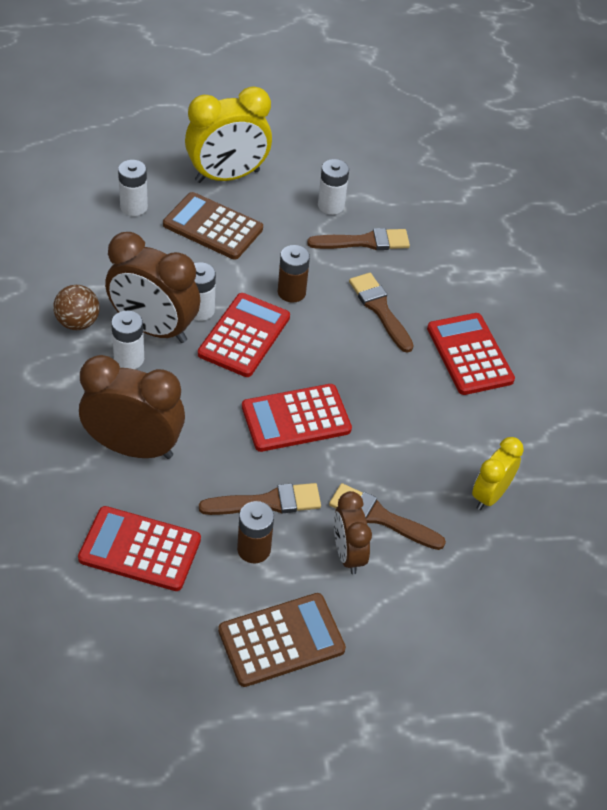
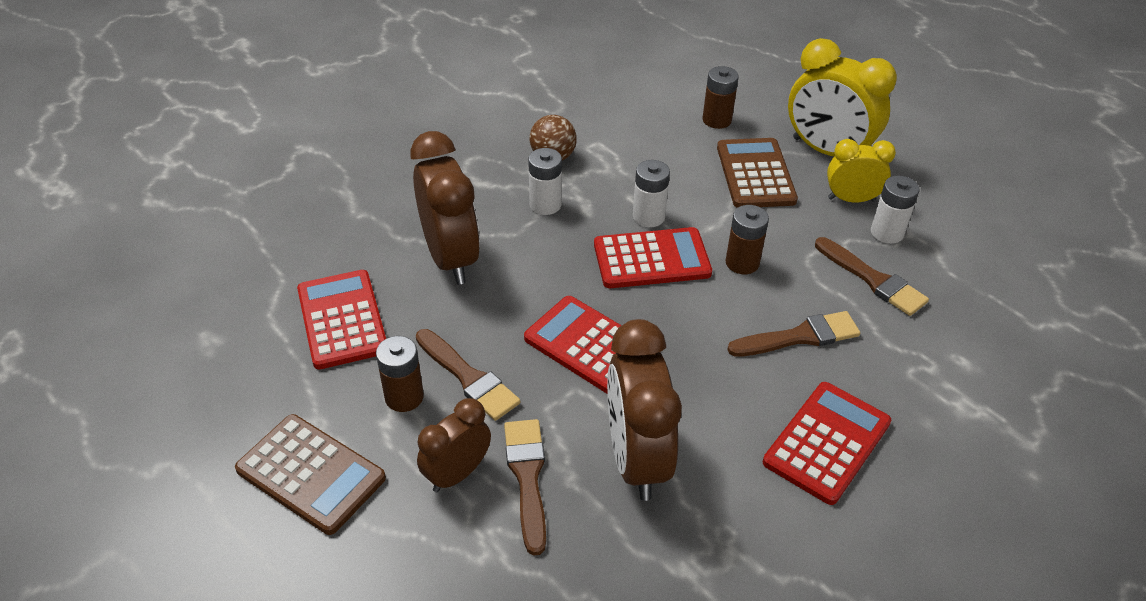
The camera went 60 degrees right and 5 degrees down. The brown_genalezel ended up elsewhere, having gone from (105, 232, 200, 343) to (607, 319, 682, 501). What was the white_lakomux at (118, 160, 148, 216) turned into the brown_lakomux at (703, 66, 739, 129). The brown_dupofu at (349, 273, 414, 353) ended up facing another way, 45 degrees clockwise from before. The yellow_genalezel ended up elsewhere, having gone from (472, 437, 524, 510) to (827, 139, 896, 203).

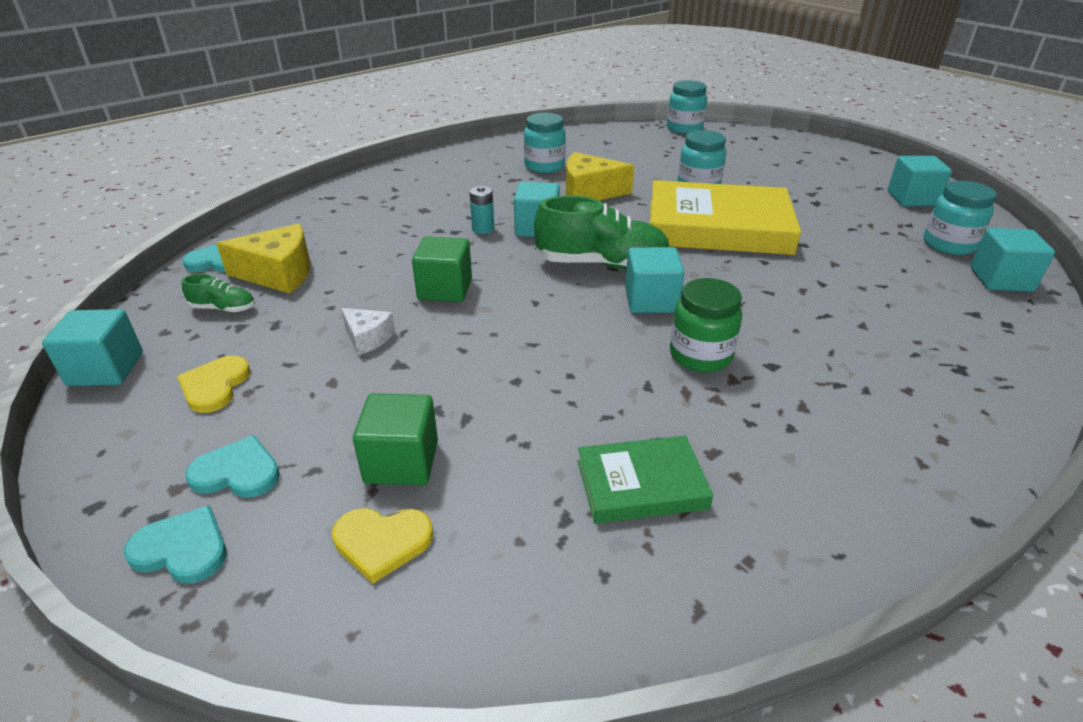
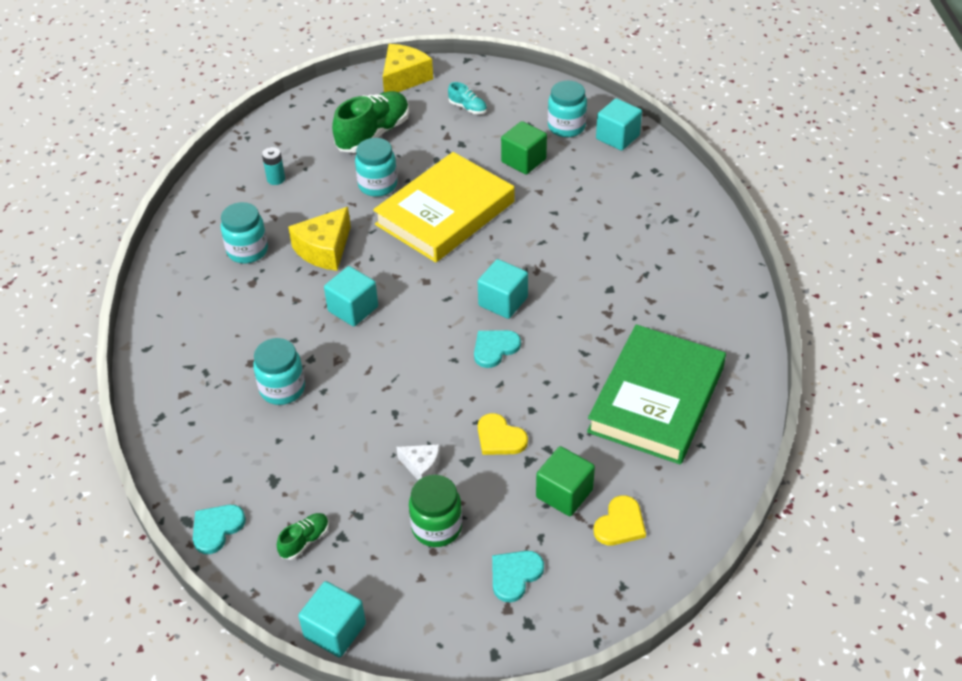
The camera went 55 degrees left and 10 degrees up. The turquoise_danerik ended up elsewhere, having gone from (124, 505, 227, 584) to (474, 330, 521, 368). The yellow_danerik ended up elsewhere, having gone from (177, 356, 251, 413) to (478, 413, 528, 455). The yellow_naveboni ended up elsewhere, having gone from (216, 223, 310, 294) to (383, 44, 433, 92). The white_naveboni at (341, 308, 395, 355) ended up facing another way, 45 degrees clockwise from before. The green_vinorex ended up elsewhere, having gone from (412, 236, 472, 302) to (501, 121, 547, 174). The turquoise_lakomux ended up elsewhere, having gone from (469, 186, 494, 234) to (262, 147, 285, 185). The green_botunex ended up elsewhere, having gone from (534, 196, 669, 269) to (332, 91, 409, 153). The size of the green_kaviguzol at (577, 435, 713, 524) changed by a factor of 1.95. The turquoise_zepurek ended up elsewhere, having gone from (667, 80, 707, 134) to (253, 338, 305, 405). The green_zepurek ended up elsewhere, having gone from (670, 278, 742, 372) to (409, 475, 462, 547). The second view lost the turquoise_vinorex at (888, 156, 952, 206). The second view gained the turquoise_botunex at (448, 82, 487, 114).

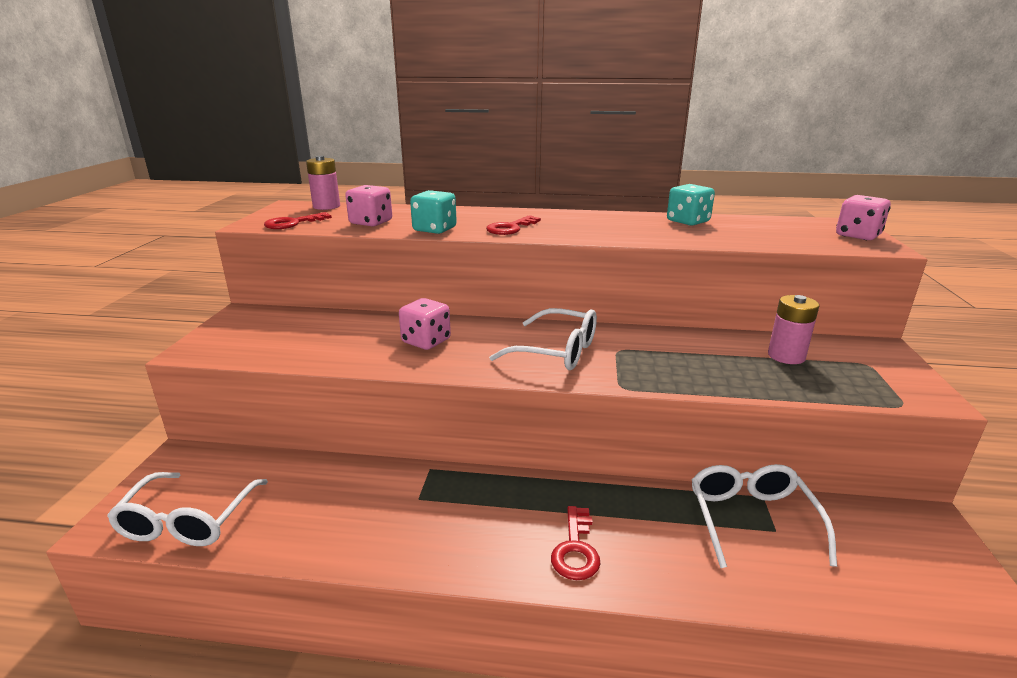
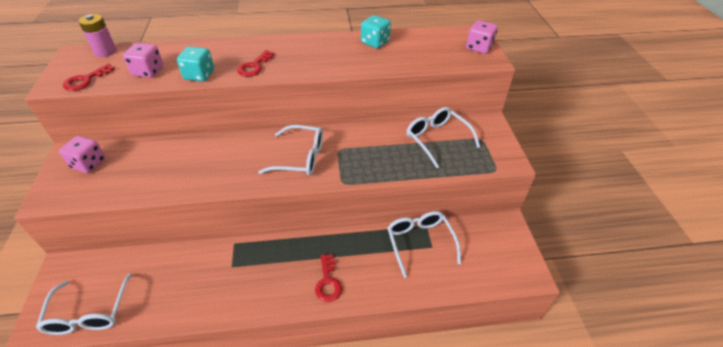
The camera went 15 degrees left and 20 degrees up. The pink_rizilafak ended up elsewhere, having gone from (399, 298, 451, 350) to (59, 136, 105, 173). Where the pink_lakomux stood at (768, 295, 819, 364), the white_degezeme came to stand at (407, 107, 480, 168).

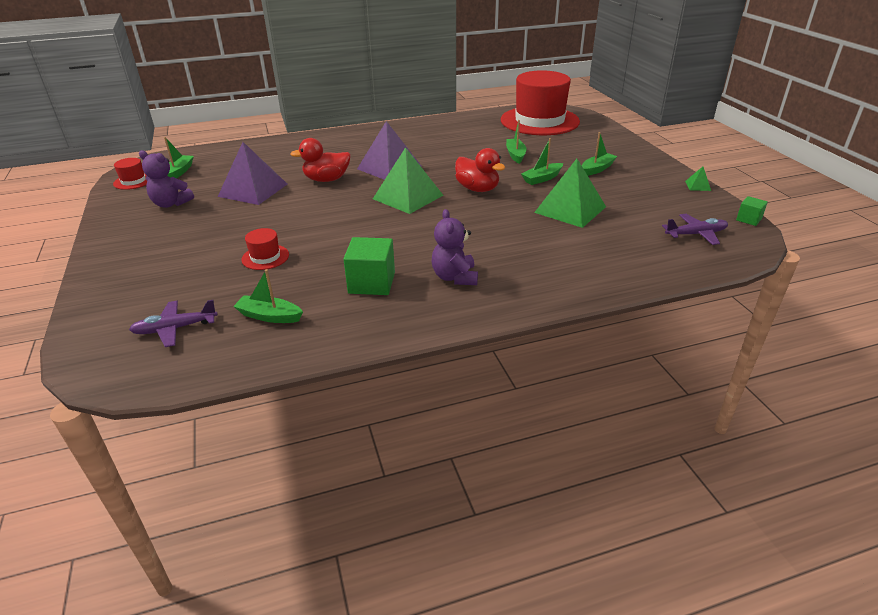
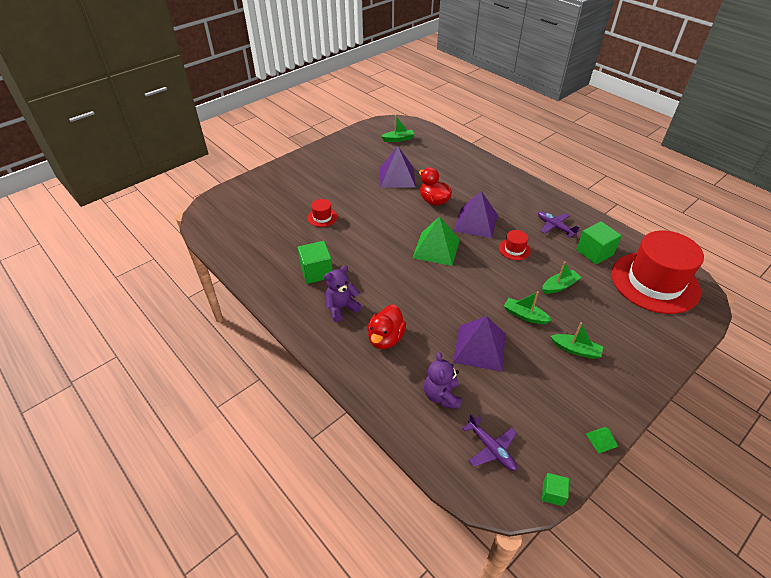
The camera went 65 degrees right and 10 degrees up. The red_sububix ended up elsewhere, having gone from (113, 158, 147, 190) to (499, 230, 531, 260). The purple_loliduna ended up elsewhere, having gone from (129, 300, 218, 347) to (538, 211, 580, 238). The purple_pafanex ended up elsewhere, having gone from (139, 150, 194, 208) to (424, 352, 461, 409). The second view lost the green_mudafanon at (233, 269, 303, 323). The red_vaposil ended up elsewhere, having gone from (455, 148, 505, 192) to (368, 304, 406, 349). What was the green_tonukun at (534, 159, 606, 228) turned into the purple_tonukun at (453, 316, 506, 372). The second view gained the green_vinorex at (576, 221, 622, 265).

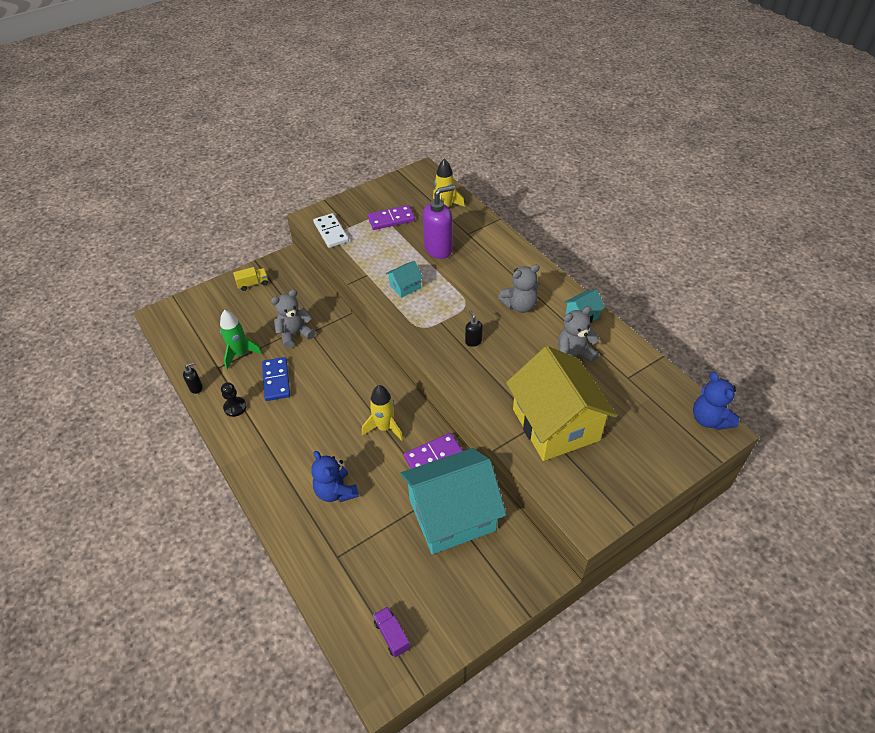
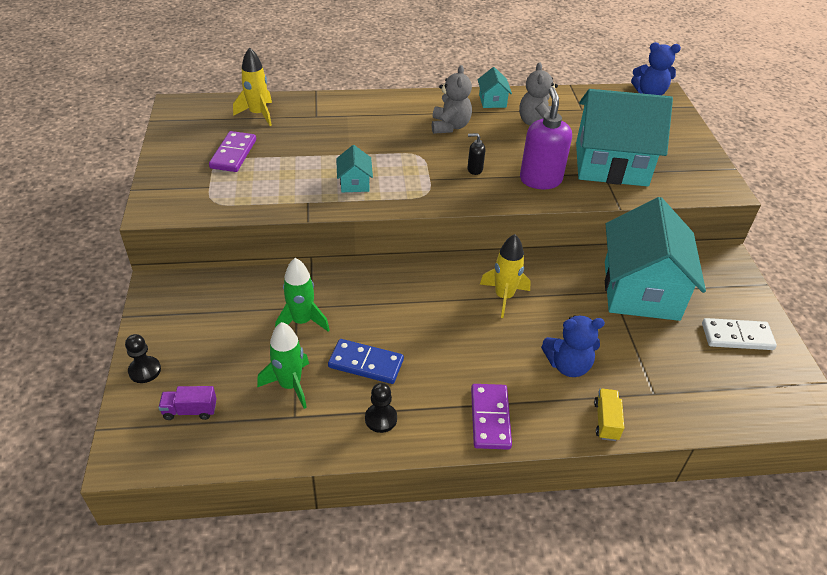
The camera went 65 degrees left and 5 degrees down. The second view lost the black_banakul at (183, 362, 203, 394). The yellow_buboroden ended up elsewhere, having gone from (233, 267, 268, 291) to (594, 389, 624, 441). Where the grey_pafanex stood at (271, 289, 315, 348), the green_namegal came to stand at (275, 258, 330, 332). The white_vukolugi ended up elsewhere, having gone from (313, 213, 349, 248) to (702, 318, 777, 350). The purple_buboroden ended up elsewhere, having gone from (373, 606, 410, 657) to (158, 386, 217, 420). The purple_vukolugi ended up elsewhere, having gone from (404, 433, 463, 469) to (471, 384, 512, 450). The purple_banakul ended up elsewhere, having gone from (423, 185, 455, 259) to (520, 87, 572, 189). What was the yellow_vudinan at (506, 346, 618, 461) turned into the turquoise_vudinan at (576, 89, 673, 187). The second view gained the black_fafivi at (125, 334, 161, 383).

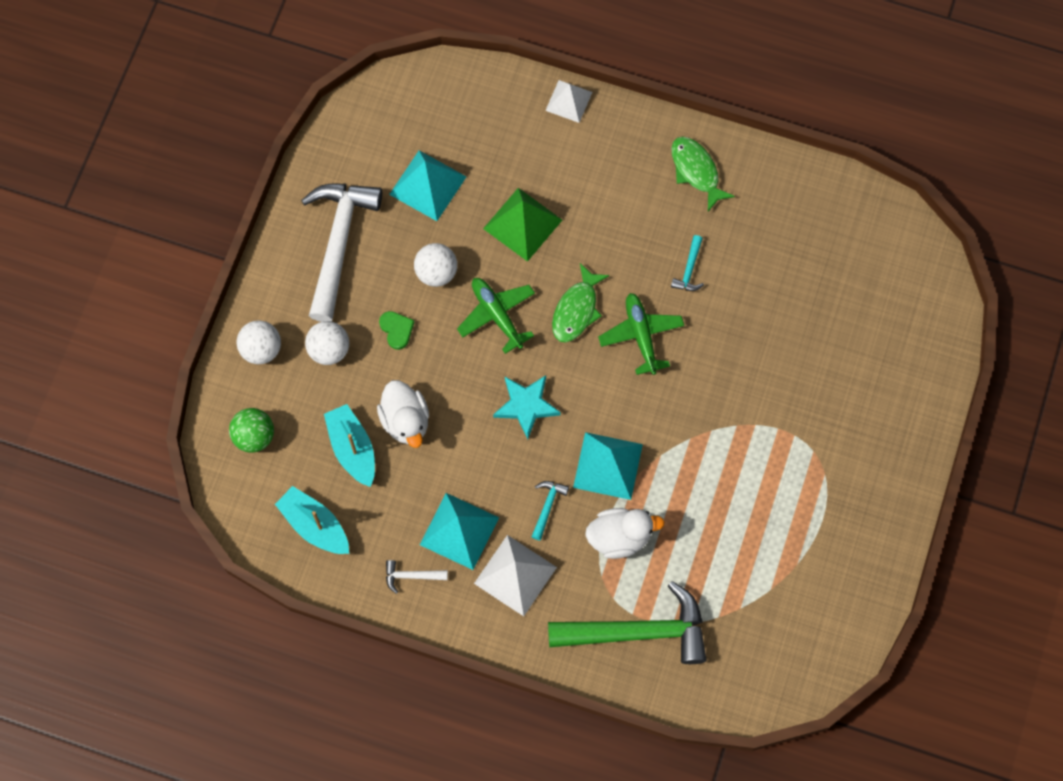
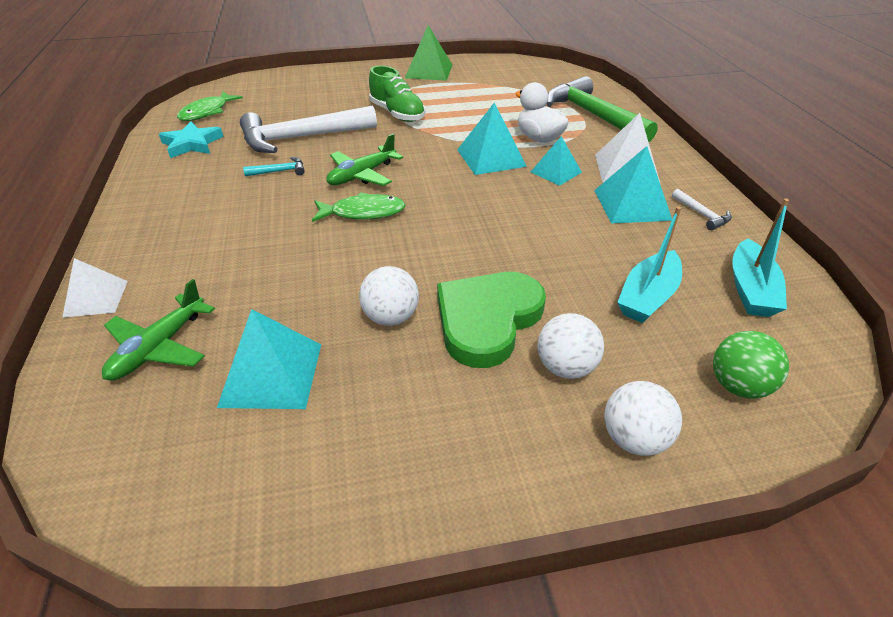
The camera went 120 degrees left and 30 degrees down. The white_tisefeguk ended up elsewhere, having gone from (301, 184, 382, 322) to (240, 106, 377, 153). The second view lost the white_vaposil at (377, 380, 429, 448). The size of the green_danerik at (379, 311, 414, 350) changed by a factor of 2.36. The green_loliduna ended up elsewhere, having gone from (457, 278, 535, 354) to (102, 279, 215, 381). The green_tonukun ended up elsewhere, having gone from (483, 188, 562, 262) to (405, 25, 452, 81). The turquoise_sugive ended up elsewhere, having gone from (493, 375, 561, 439) to (159, 122, 224, 158). Where the turquoise_tisefeguk stood at (532, 481, 569, 541), the turquoise_tonukun came to stand at (531, 136, 582, 186). The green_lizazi ended up elsewhere, having gone from (671, 136, 735, 211) to (177, 91, 243, 121). The second view gained the green_botunex at (369, 66, 425, 122).

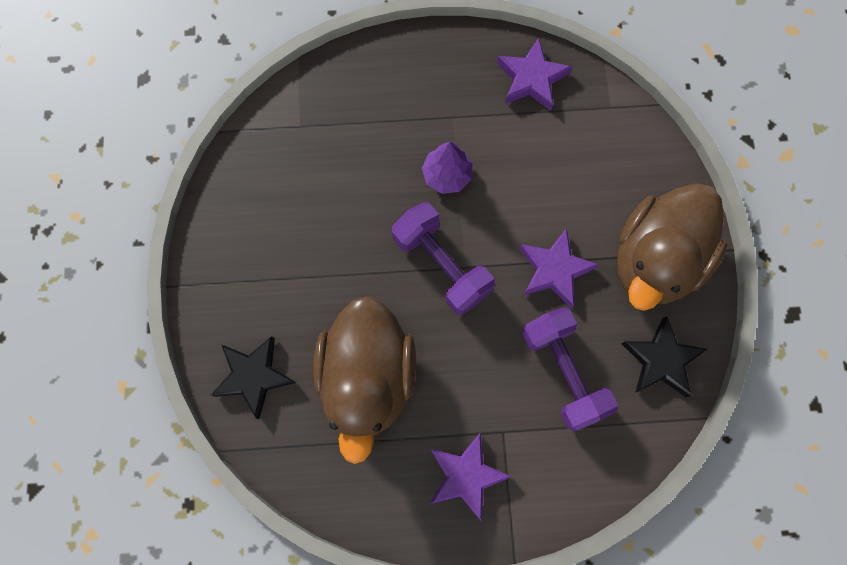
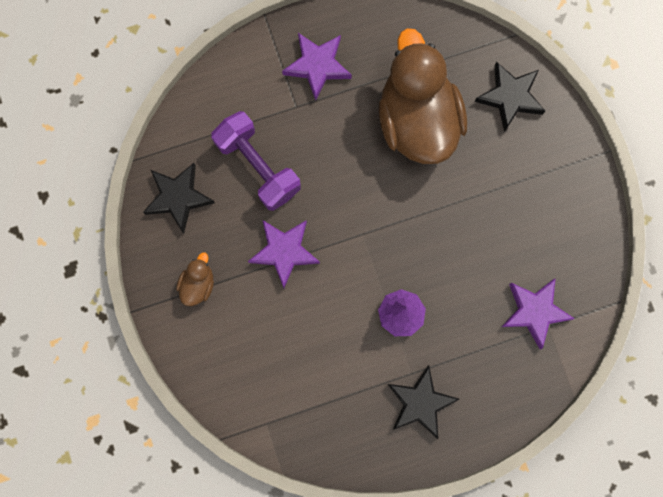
The camera went 165 degrees right and 5 degrees up. The second view lost the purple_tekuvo at (392, 202, 495, 315). The purple_sugive ended up elsewhere, having gone from (497, 38, 572, 111) to (501, 278, 575, 349). The size of the brown_vaposil at (617, 183, 728, 311) changed by a factor of 0.41. The second view gained the black_sugive at (388, 365, 459, 439).

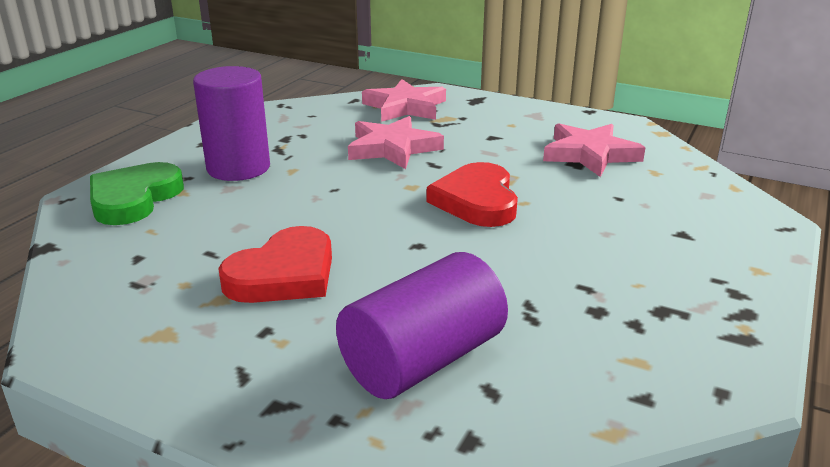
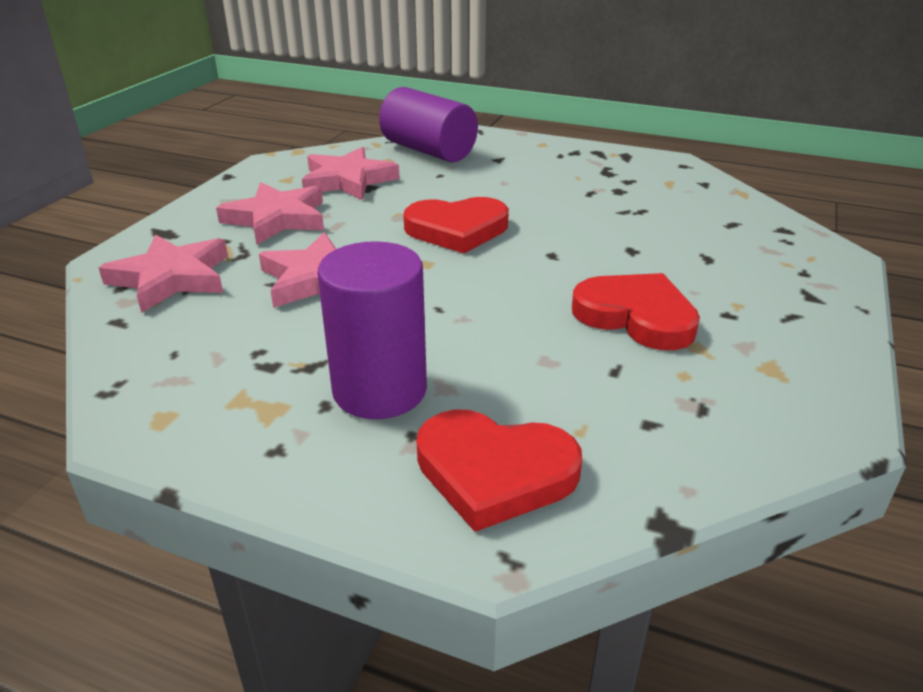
The camera went 95 degrees left and 5 degrees up. What was the green_danerik at (90, 162, 184, 225) turned into the red_danerik at (416, 409, 582, 532). The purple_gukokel ended up elsewhere, having gone from (336, 252, 508, 399) to (379, 87, 478, 162). The second view gained the pink_sugive at (216, 182, 324, 245).

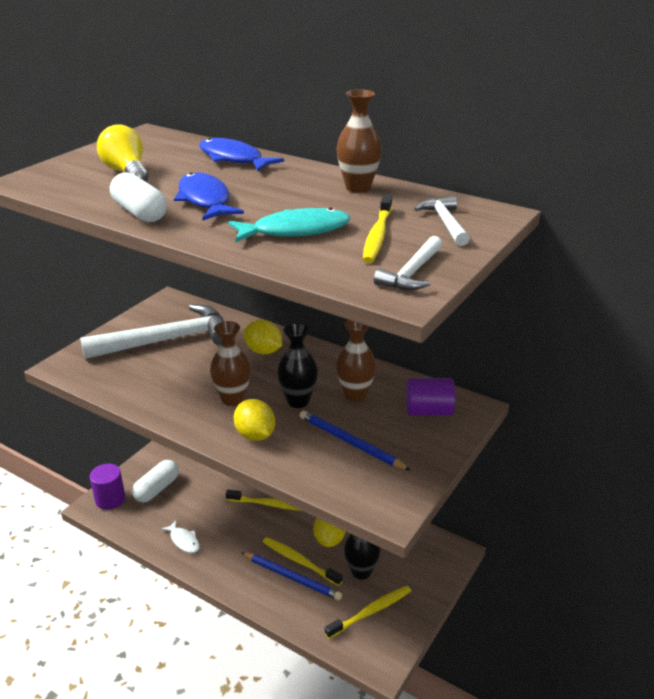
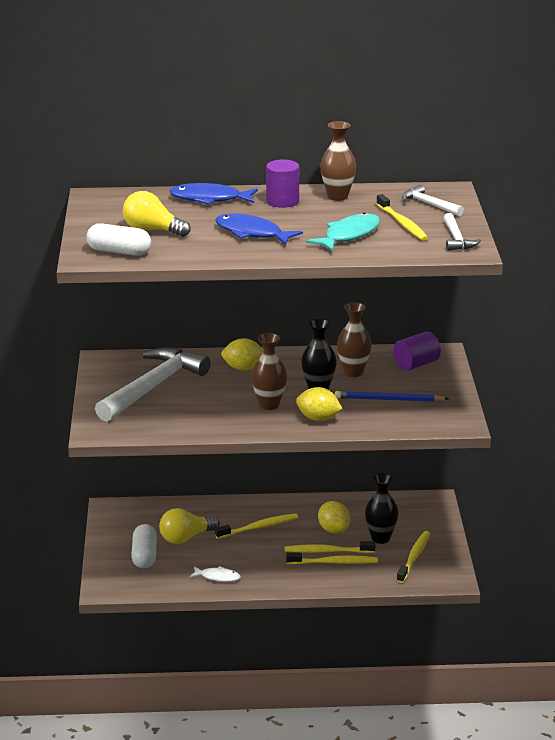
The camera went 35 degrees left and 5 degrees down. The purple_gukokel ended up elsewhere, having gone from (90, 464, 125, 510) to (266, 160, 299, 208). The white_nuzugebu ended up elsewhere, having gone from (110, 172, 167, 222) to (86, 223, 151, 256). Where the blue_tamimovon stood at (241, 552, 342, 600), the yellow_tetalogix came to stand at (286, 552, 378, 565). The second view gained the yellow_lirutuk at (159, 508, 220, 544).

